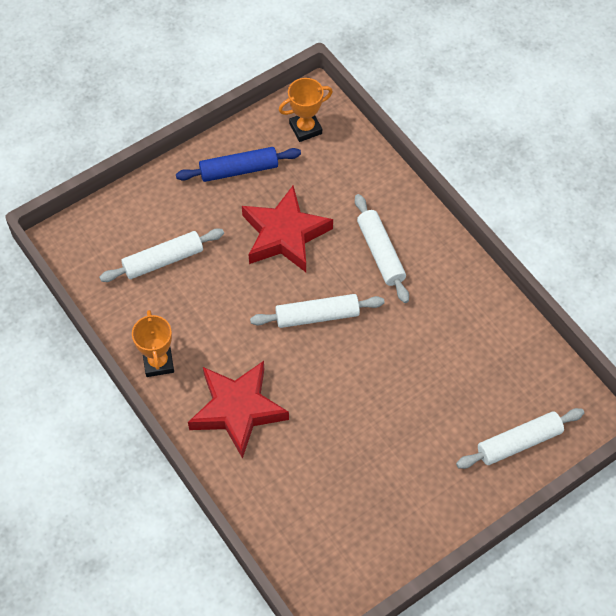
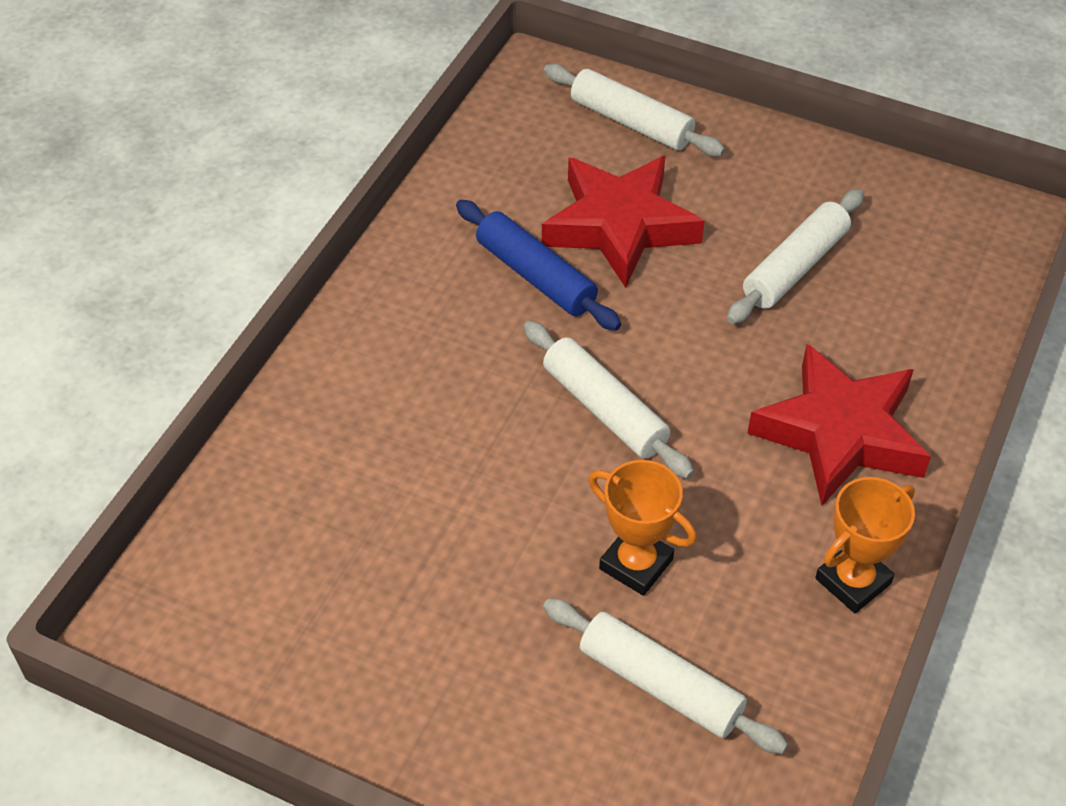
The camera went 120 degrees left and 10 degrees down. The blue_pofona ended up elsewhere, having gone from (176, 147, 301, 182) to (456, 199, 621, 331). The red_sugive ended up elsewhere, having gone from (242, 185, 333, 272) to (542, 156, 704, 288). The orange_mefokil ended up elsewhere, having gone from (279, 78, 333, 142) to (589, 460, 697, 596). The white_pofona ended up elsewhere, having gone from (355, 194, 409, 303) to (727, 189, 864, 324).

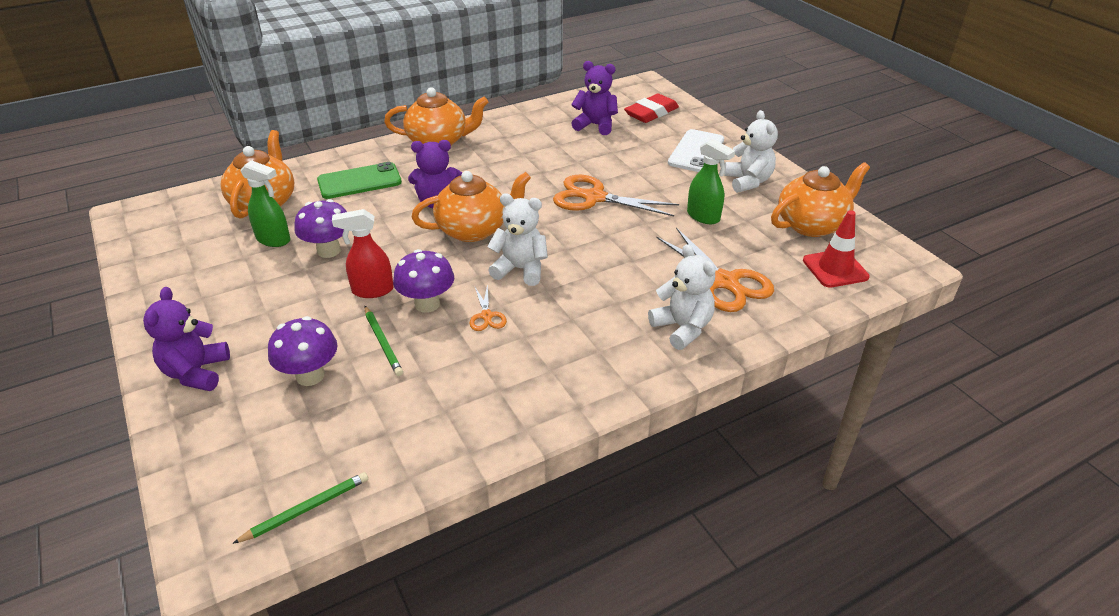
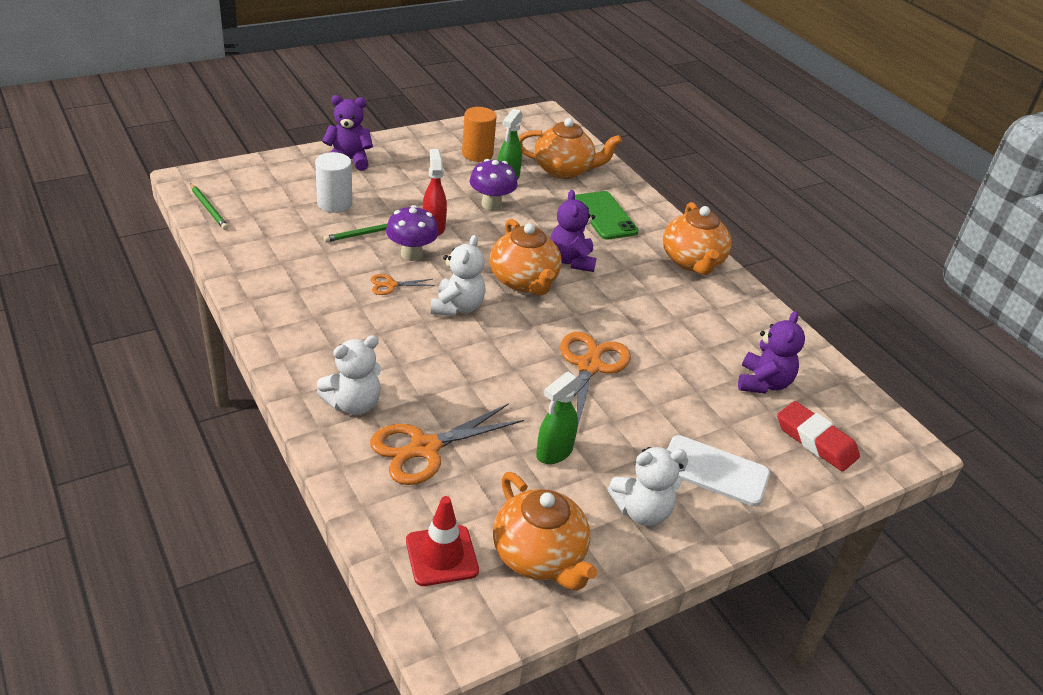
The camera went 85 degrees right and 0 degrees up. Where the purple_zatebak stood at (268, 316, 338, 386), the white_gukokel came to stand at (315, 152, 352, 213). The second view gained the orange_gukokel at (462, 107, 496, 162).

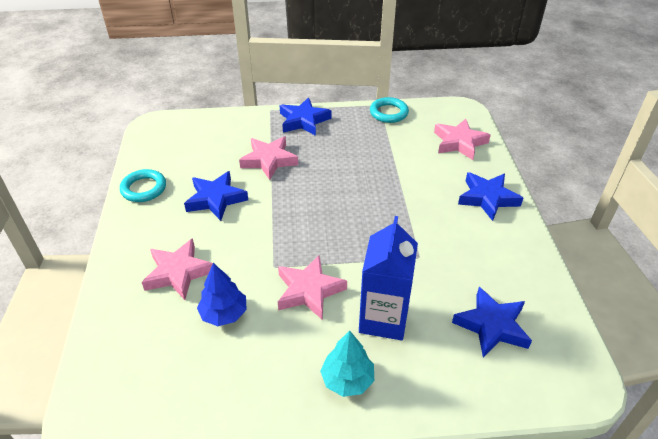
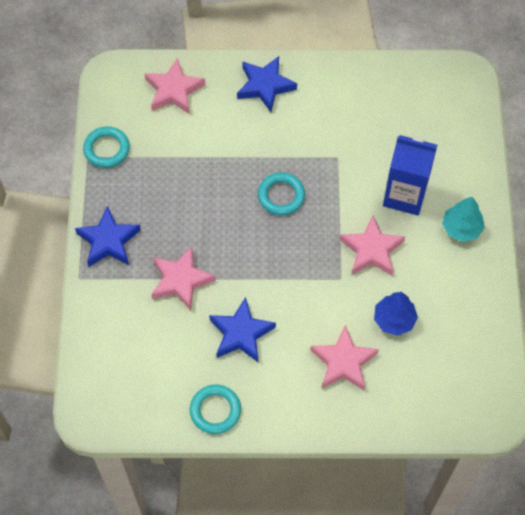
The camera went 85 degrees left and 20 degrees up. The second view lost the blue_sugive at (452, 287, 532, 358). The second view gained the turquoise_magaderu at (258, 172, 305, 215).

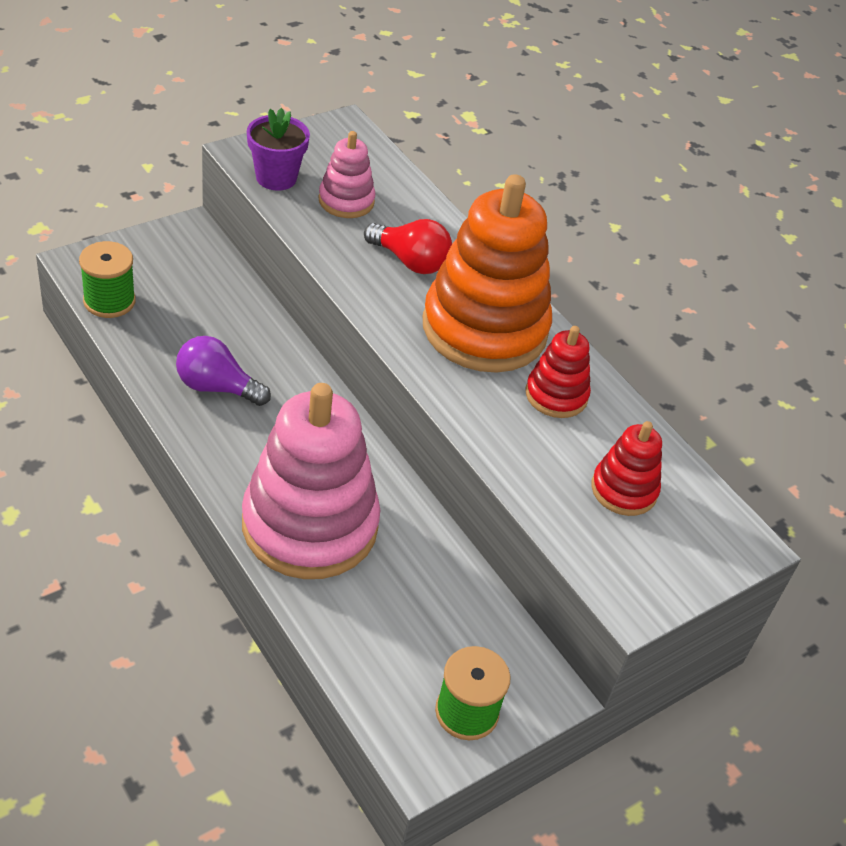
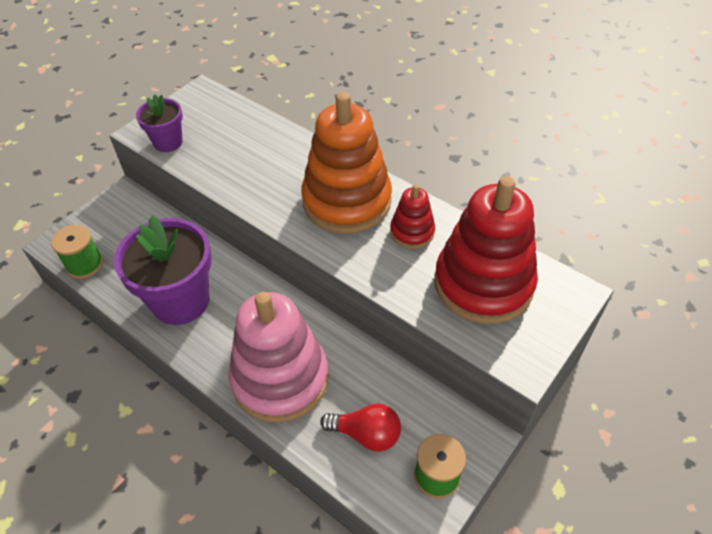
The camera went 10 degrees left and 5 degrees up. Where the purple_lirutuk stood at (176, 336, 271, 406), the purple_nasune came to stand at (114, 215, 212, 325). The second view lost the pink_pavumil at (319, 131, 375, 218). The red_lirutuk ended up elsewhere, having gone from (364, 219, 452, 274) to (320, 403, 401, 452). The size of the red_pavumil at (591, 421, 662, 516) changed by a factor of 2.08.

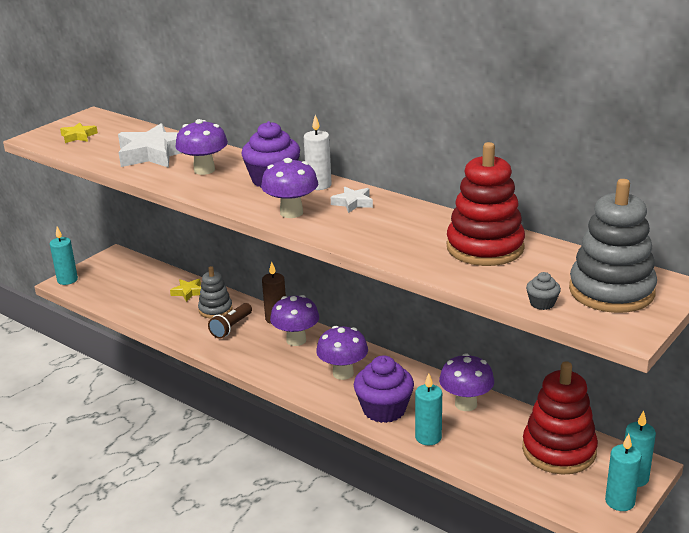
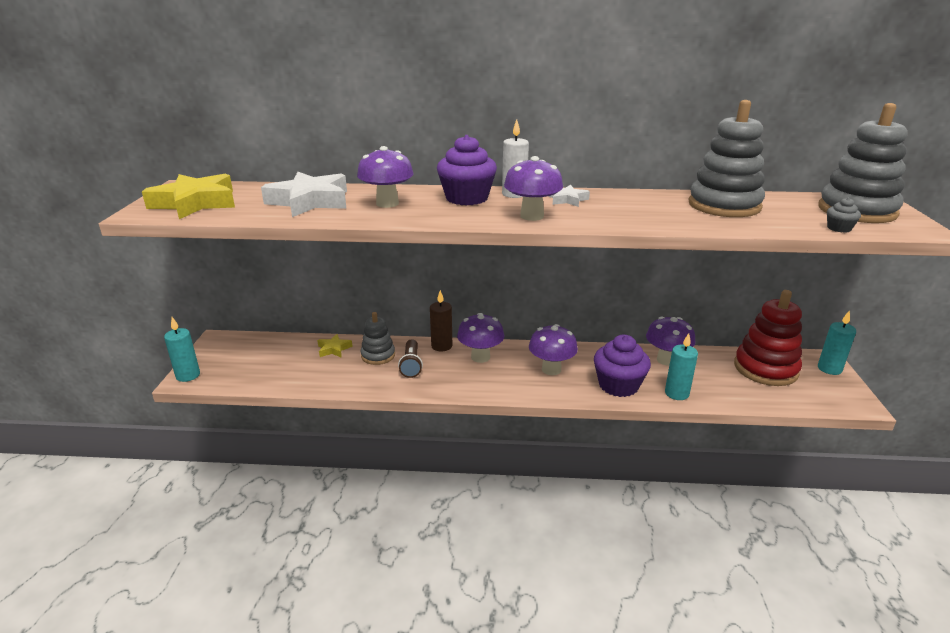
The camera went 35 degrees left and 0 degrees up. The size of the yellow_sugive at (60, 123, 98, 143) changed by a factor of 2.05. What was the red_pavumil at (447, 142, 525, 266) turned into the grey_pavumil at (688, 100, 765, 217). The second view lost the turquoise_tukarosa at (605, 434, 642, 511).

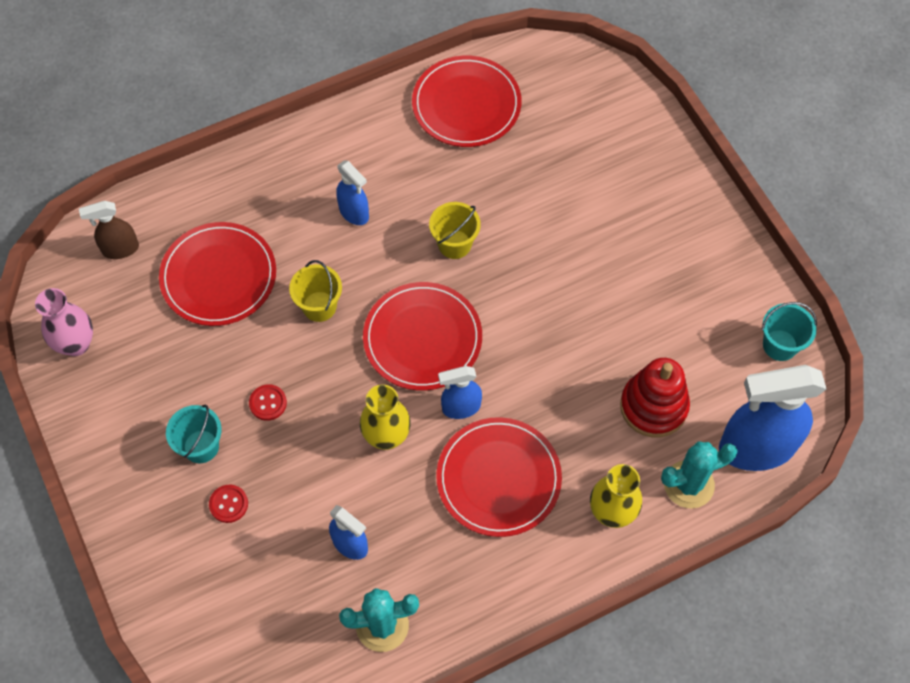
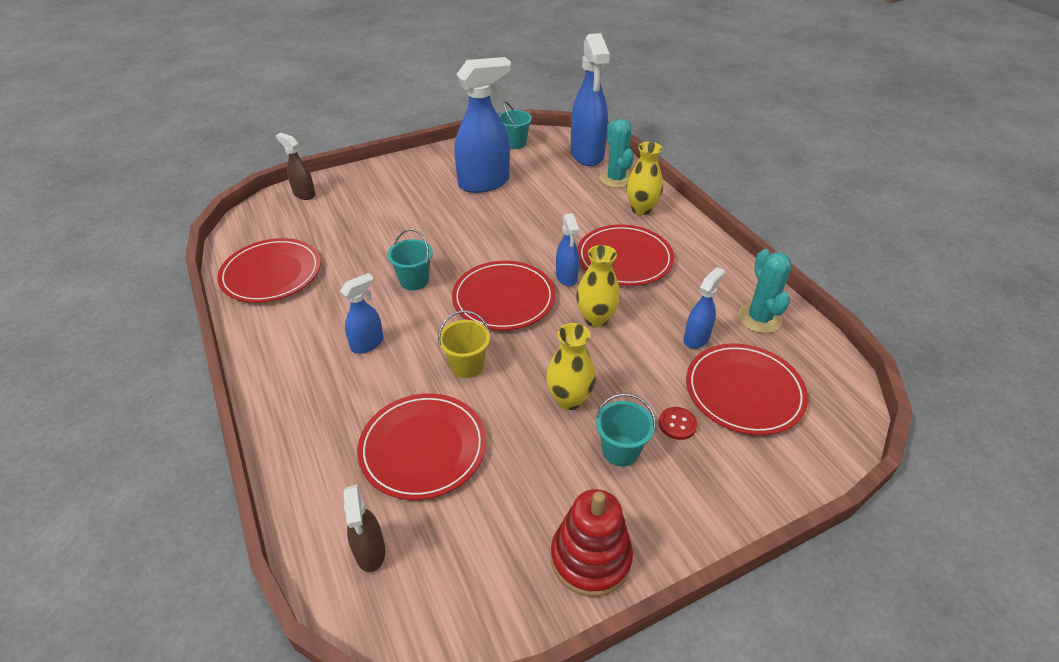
The camera went 90 degrees left and 20 degrees down. The second view lost the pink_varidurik at (35, 288, 93, 356). Where the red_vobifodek stood at (249, 384, 287, 421), the yellow_varidurik came to stand at (546, 323, 596, 410). What was the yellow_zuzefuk at (429, 202, 481, 259) turned into the turquoise_zuzefuk at (387, 229, 433, 290). The red_pavumil ended up elsewhere, having gone from (620, 358, 690, 437) to (551, 489, 633, 597). The second view gained the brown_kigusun at (276, 133, 316, 200). The second view gained the blue_kigusun at (454, 57, 511, 193). The second view gained the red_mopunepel at (686, 344, 808, 435).

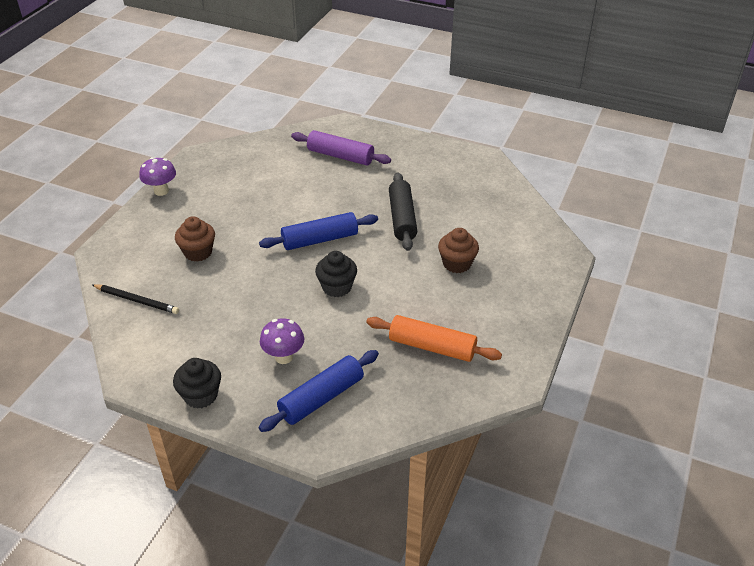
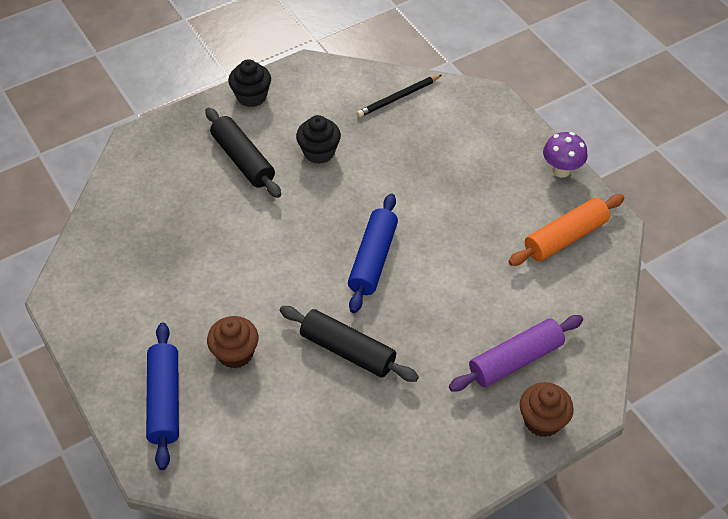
The camera went 125 degrees right and 10 degrees up. The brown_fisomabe ended up elsewhere, having gone from (175, 216, 215, 262) to (520, 382, 574, 437). The blue_pofona ended up elsewhere, having gone from (259, 350, 379, 432) to (146, 322, 179, 470). Where the purple_zatebak stood at (260, 318, 304, 364), the black_pofona came to stand at (205, 108, 281, 198). The black_fisomabe ended up elsewhere, having gone from (315, 251, 357, 297) to (296, 115, 341, 164). The orange_pofona ended up elsewhere, having gone from (366, 315, 502, 362) to (508, 194, 624, 266).

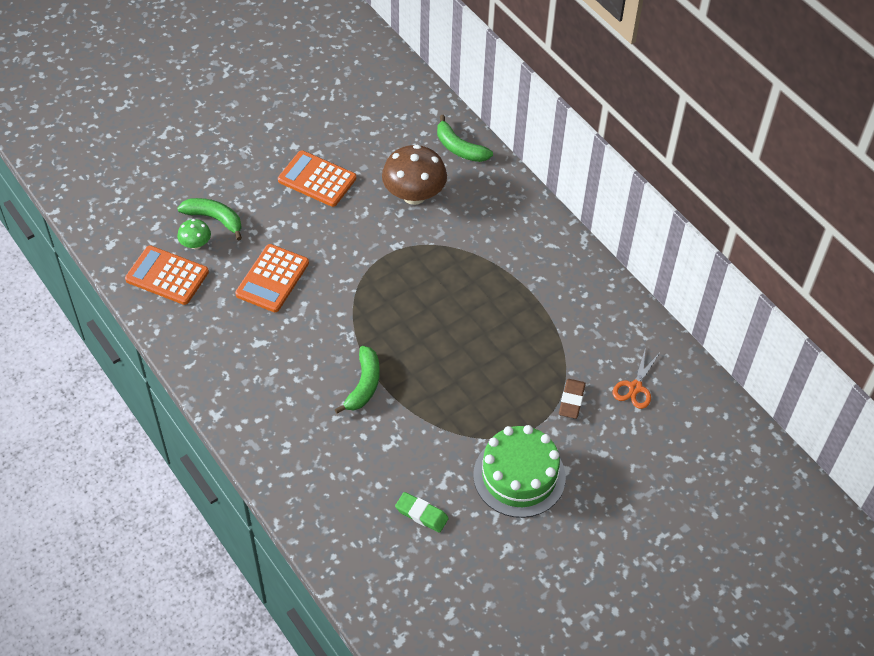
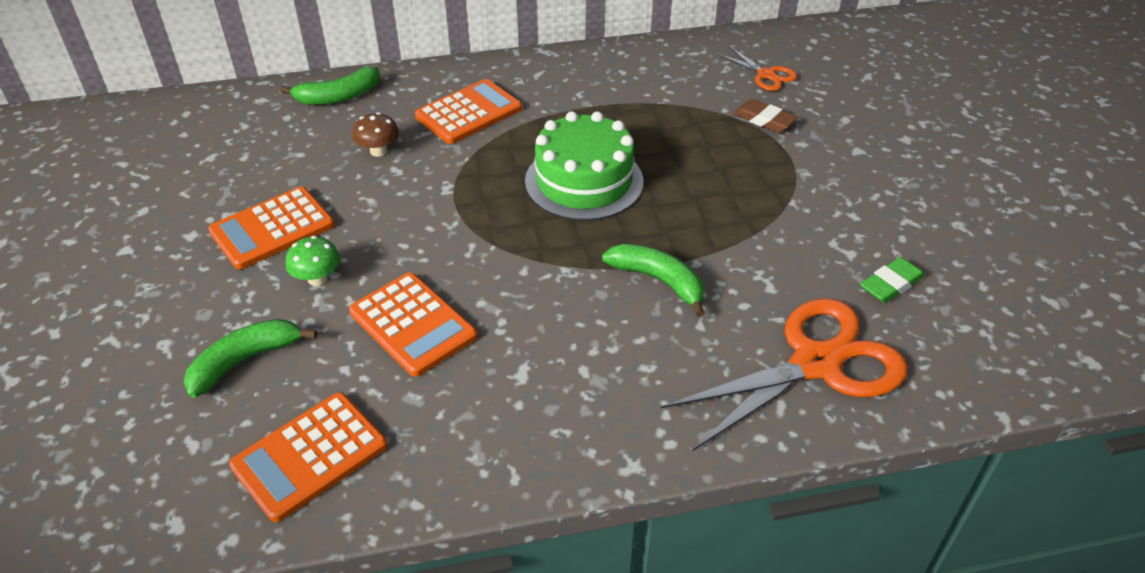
The camera went 65 degrees left and 10 degrees down. The green_zatebak ended up elsewhere, having gone from (177, 219, 211, 249) to (286, 236, 340, 286). The size of the brown_zatebak at (382, 144, 447, 205) changed by a factor of 0.50. The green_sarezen ended up elsewhere, having gone from (473, 425, 565, 518) to (525, 111, 643, 221). The second view gained the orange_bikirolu at (415, 79, 522, 144). The second view gained the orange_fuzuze at (661, 298, 908, 451).

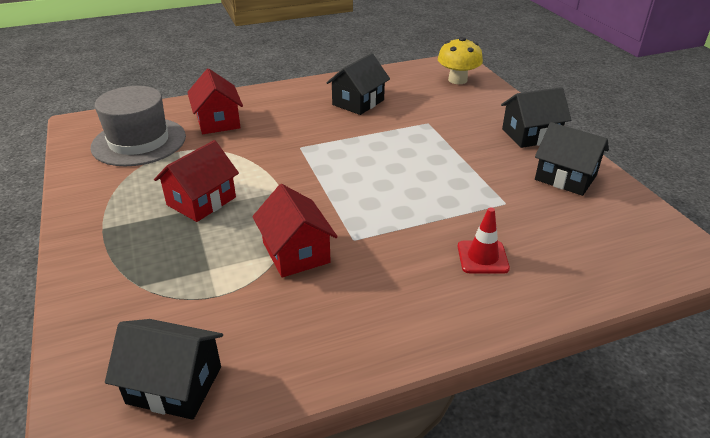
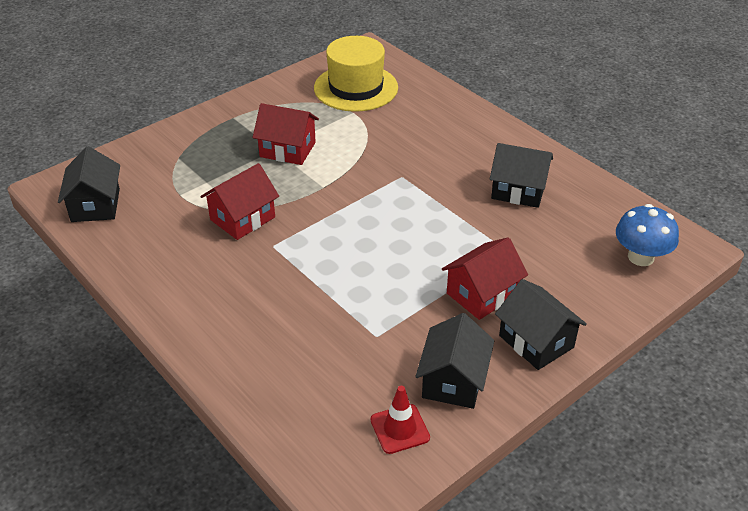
The camera went 70 degrees right and 5 degrees up. What was the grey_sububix at (90, 86, 186, 166) turned into the yellow_sububix at (314, 36, 398, 112). The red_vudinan ended up elsewhere, having gone from (187, 68, 243, 134) to (442, 237, 528, 320). What was the yellow_zatebak at (438, 36, 483, 84) turned into the blue_zatebak at (616, 204, 679, 266). The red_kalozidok ended up elsewhere, having gone from (458, 207, 510, 274) to (370, 386, 430, 454).

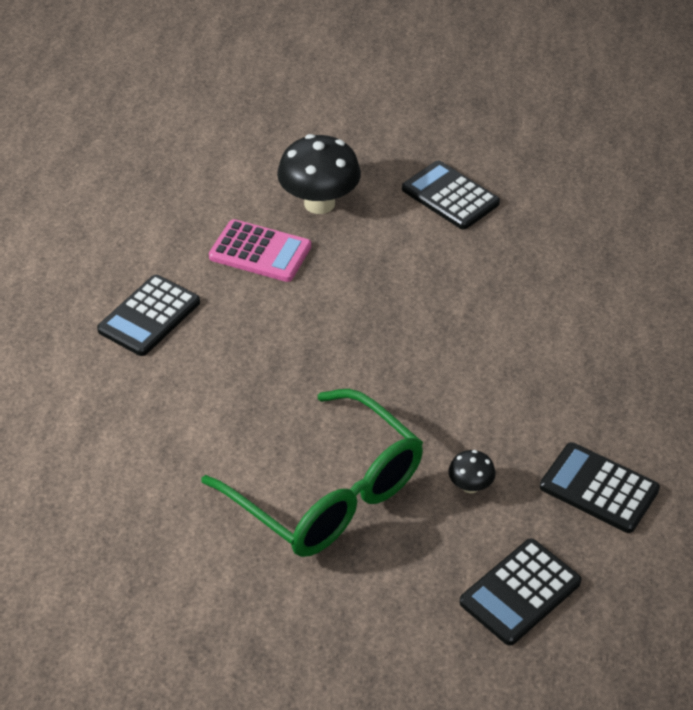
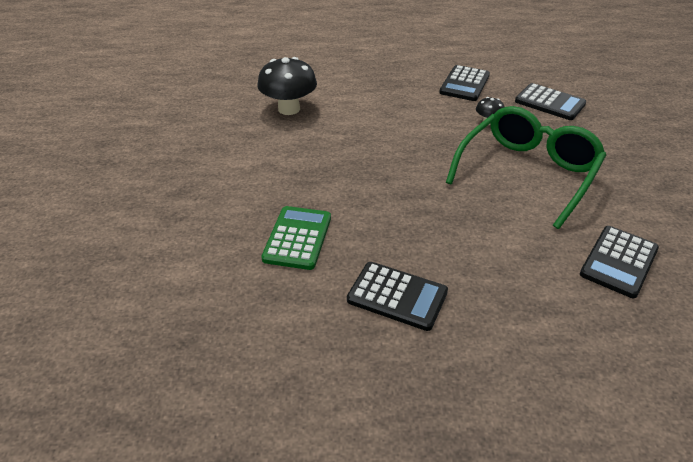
The camera went 100 degrees left and 5 degrees down. What was the pink_bikirolu at (209, 219, 311, 282) turned into the green_bikirolu at (261, 206, 331, 270). The black_zatebak ended up elsewhere, having gone from (277, 134, 361, 214) to (257, 57, 317, 115). The black_bikirolu ended up elsewhere, having gone from (402, 161, 500, 230) to (580, 226, 659, 298).

